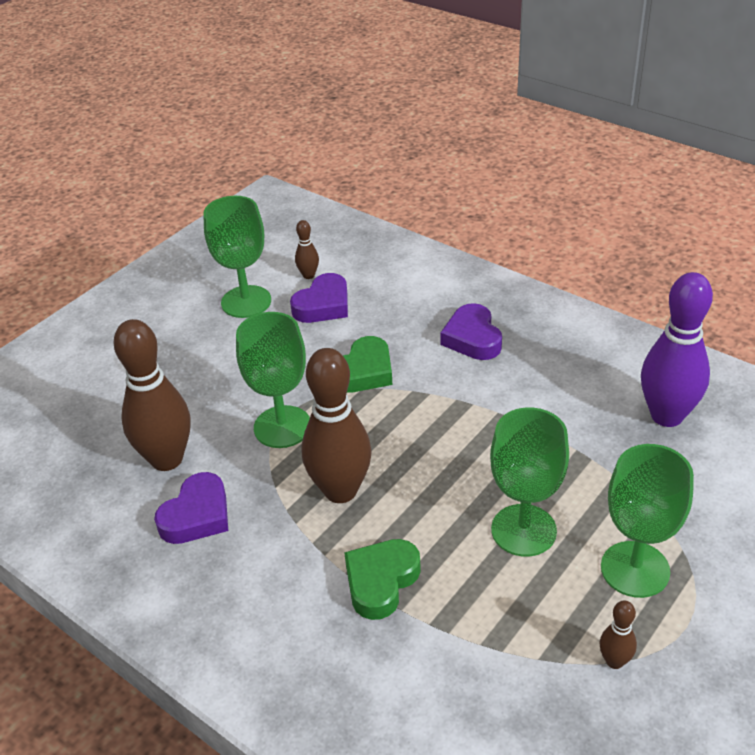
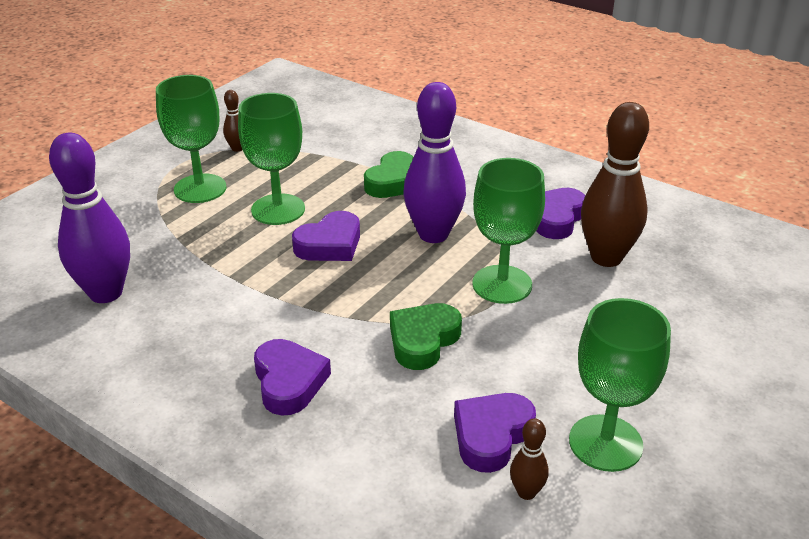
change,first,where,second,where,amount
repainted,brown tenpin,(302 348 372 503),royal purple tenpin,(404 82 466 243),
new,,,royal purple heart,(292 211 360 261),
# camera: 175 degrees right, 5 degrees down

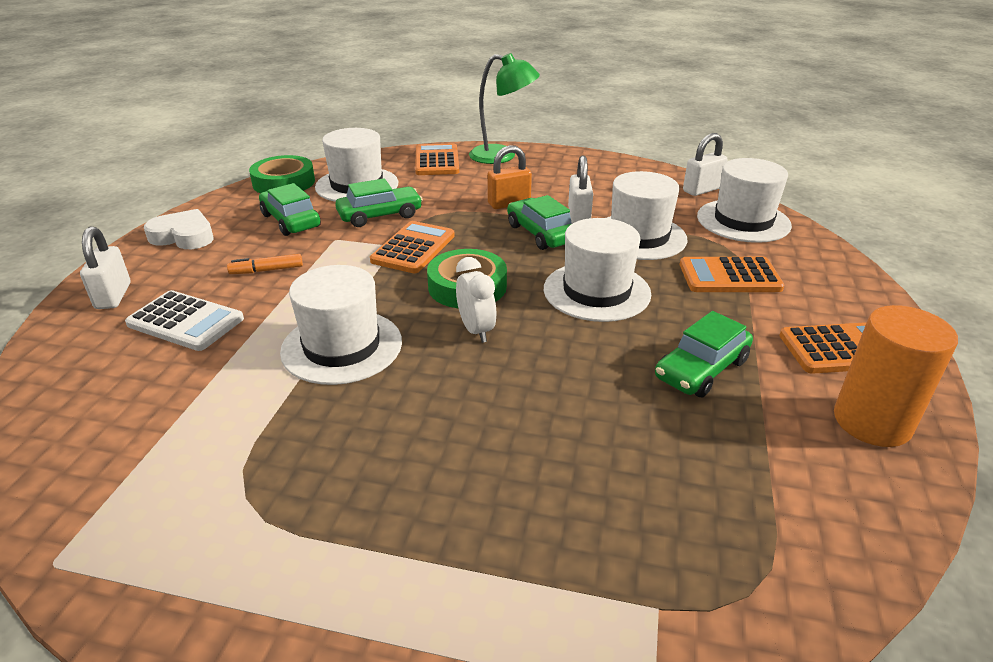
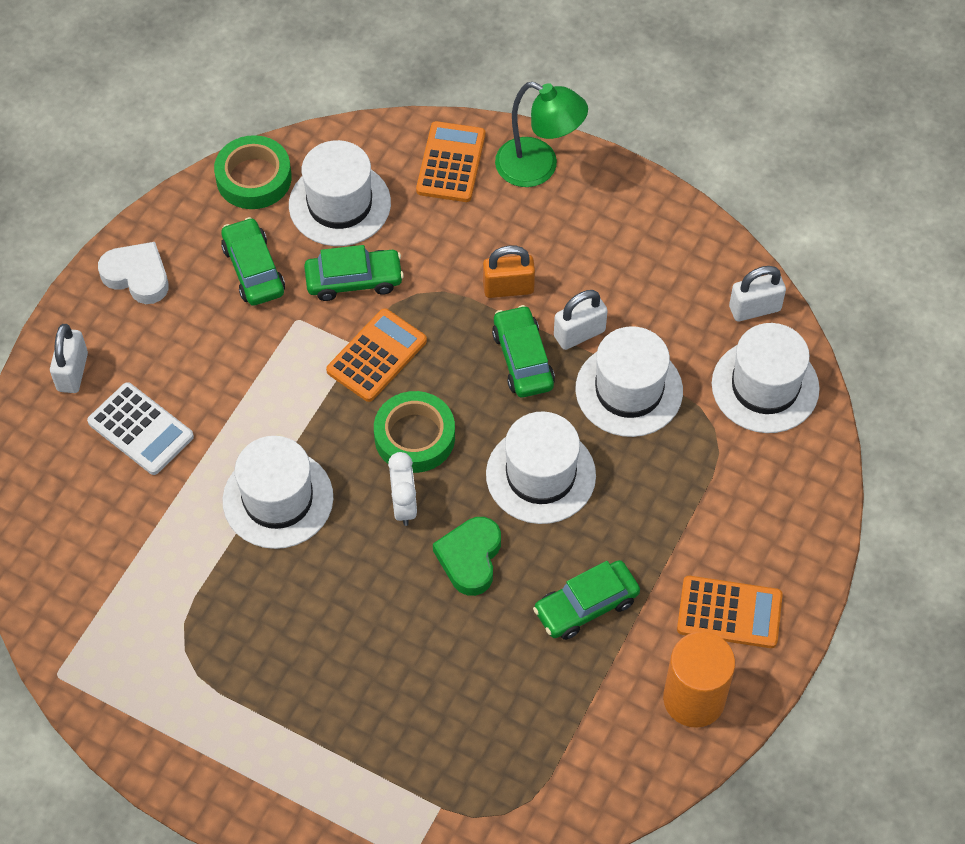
change,first,where,second,where,amount
rotated,snow-white padlock,(568 156 593 224),,(554 290 608 350),45 degrees clockwise
gone,orange marker pen,(227 254 303 274),,,
gone,orange calculator,(680 257 784 292),,,
new,,,emerald heart,(433 517 501 596),
# camera: 15 degrees right, 25 degrees up

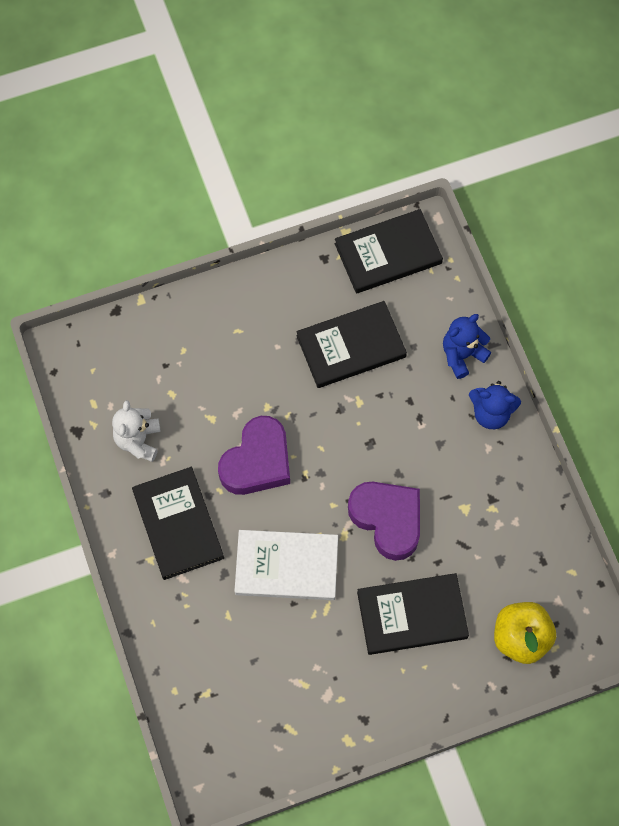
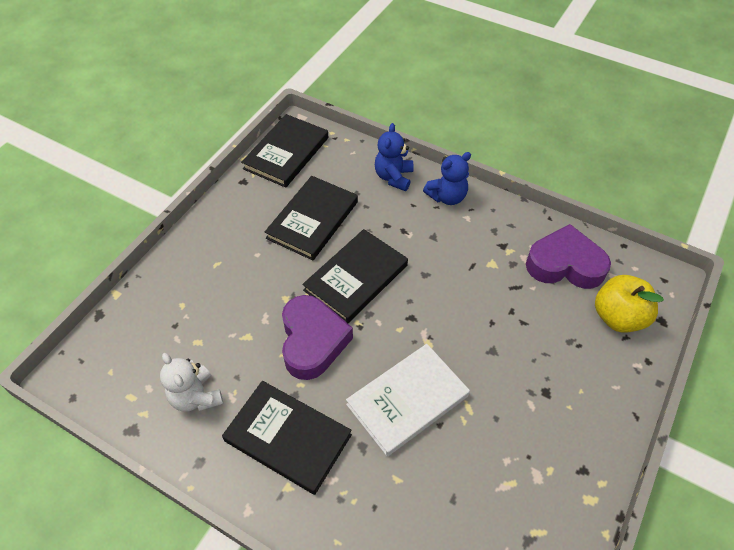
change,first,where,second,where,amount
shifted,royal purple heart,(348 482 420 561),,(526 224 611 289),
shifted,ebony hardcover,(357 573 469 655),,(302 229 408 323),
# camera: 40 degrees left, 15 degrees down

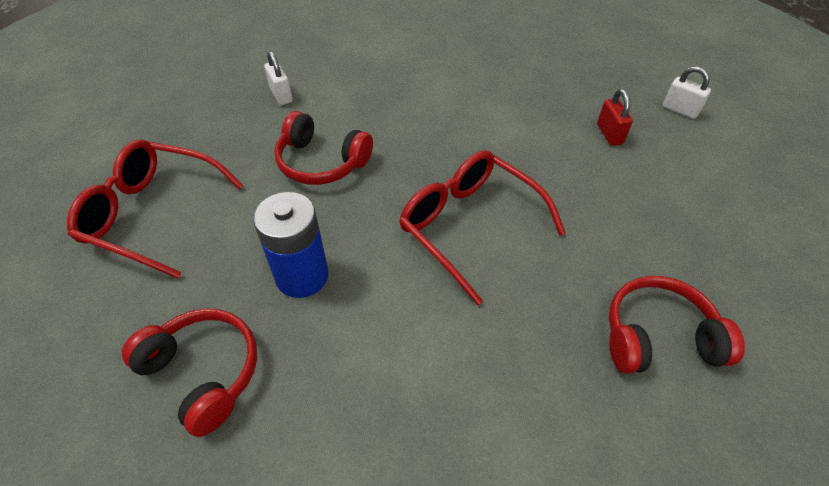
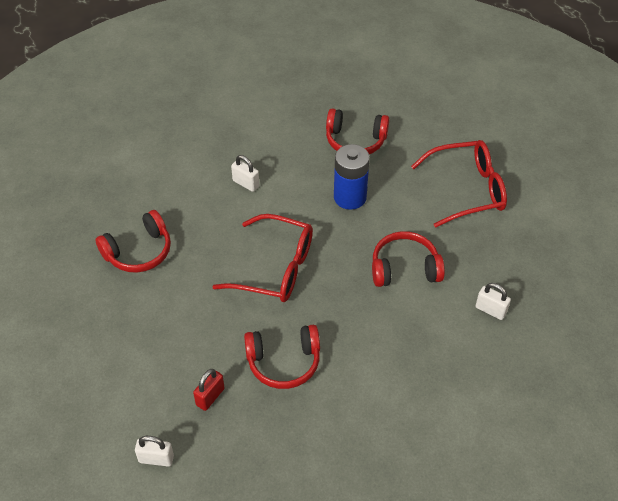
change,first,where,second,where,amount
rotated,red padlock,(597 89 633 146),,(193 369 225 411),75 degrees clockwise
new,,,snow-white padlock,(231 155 259 192),
new,,,red over-ear headphones,(244 325 320 389),
# camera: 150 degrees right, 0 degrees up

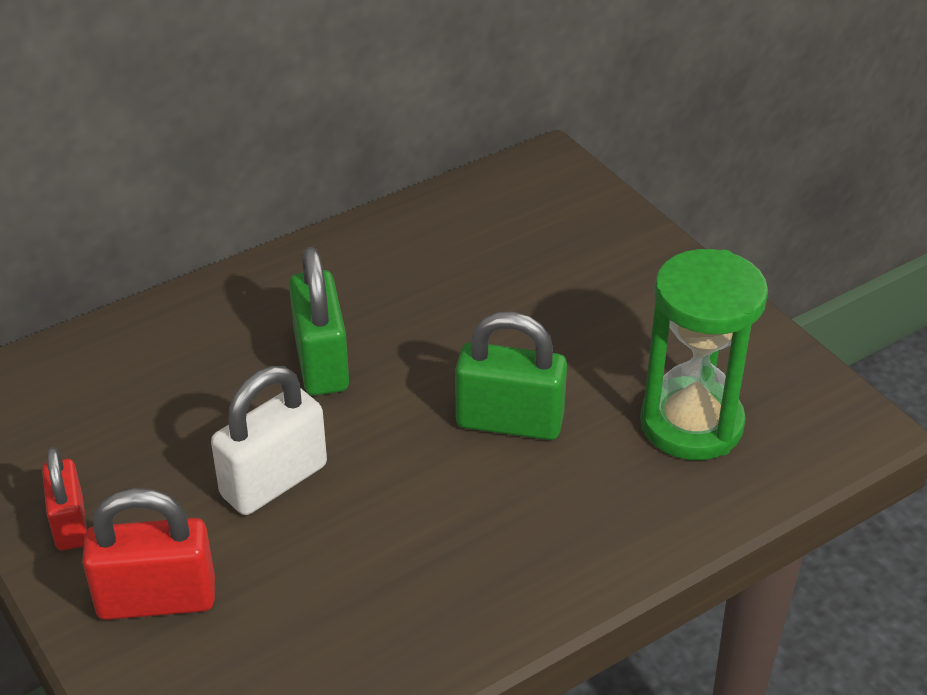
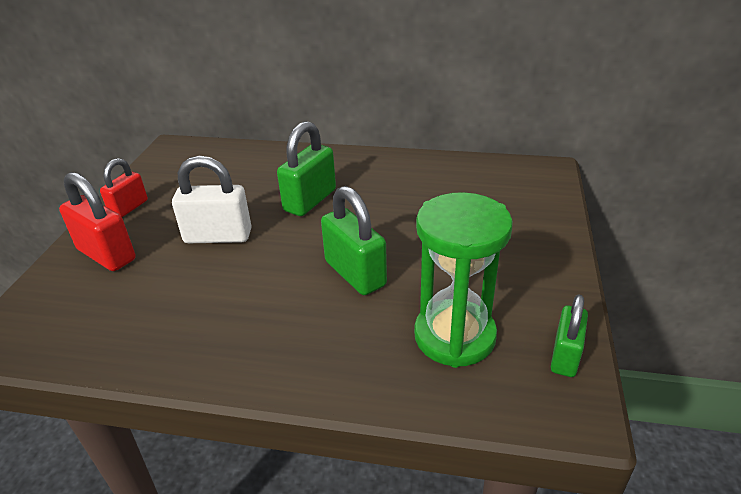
change,first,where,second,where,amount
new,,,emerald padlock,(551 294 588 377),
# camera: 45 degrees right, 5 degrees down

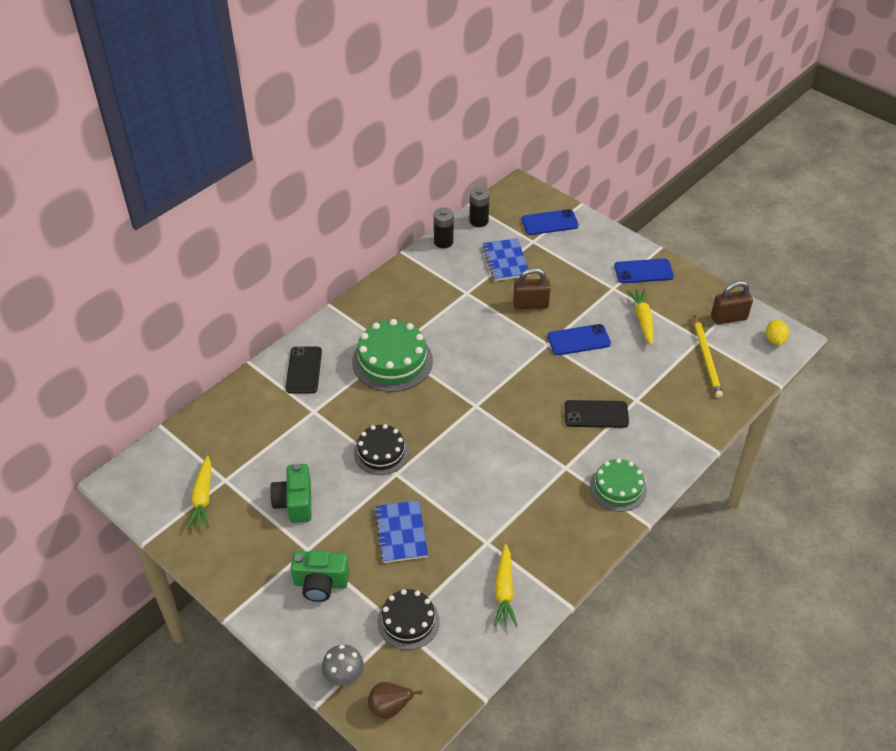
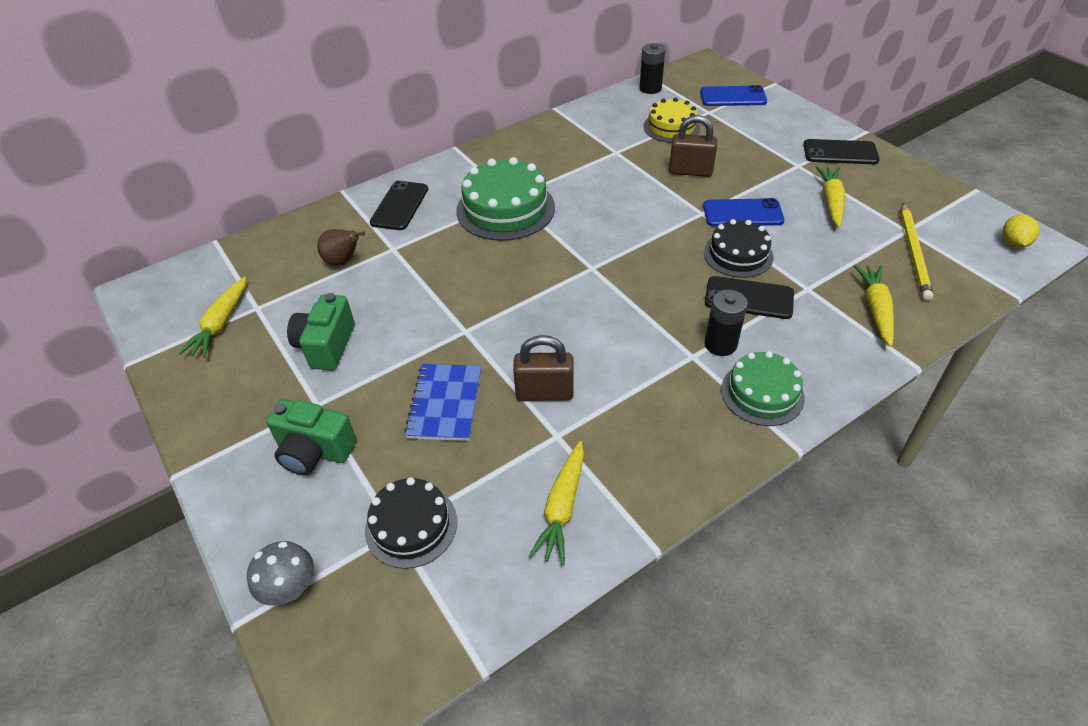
change,first,where,second,where,amount
shifted,ebony battery,(434 208 454 248),,(704 289 748 356),
swapped,cobalt notepad,(482 238 530 281),bright yellow cake,(643 98 700 143),
repainted,cobalt mobile phone,(614 258 674 283),ebony mobile phone,(803 139 880 164),
shifted,brown padlock,(711 281 753 324),,(513 335 574 401),
shifted,ebony cake,(354 424 409 475),,(704 219 773 278),
shifted,brown pear,(368 682 422 719),,(317 229 365 266),
new,,,bright yellow carrot,(854 265 894 347),
# camera: 15 degrees right, 0 degrees up

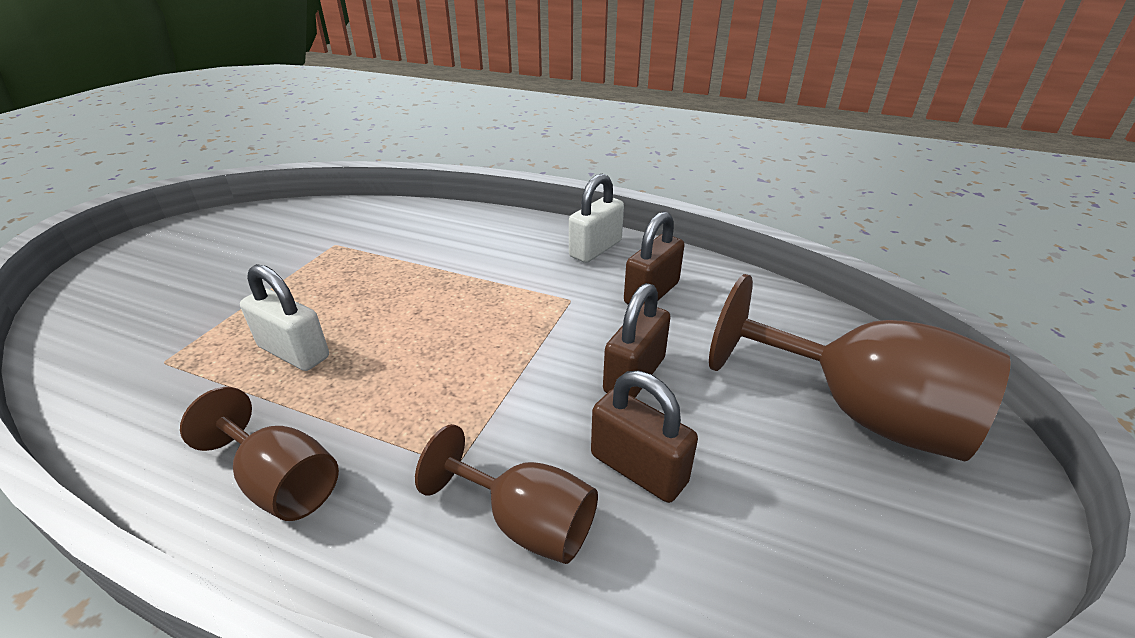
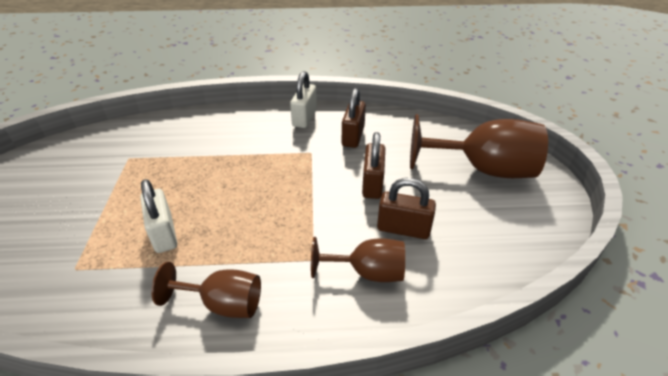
change,first,where,second,where,amount
rotated,snow-white padlock,(240 264 329 371),,(140 179 177 253),60 degrees clockwise
# camera: 25 degrees left, 5 degrees up

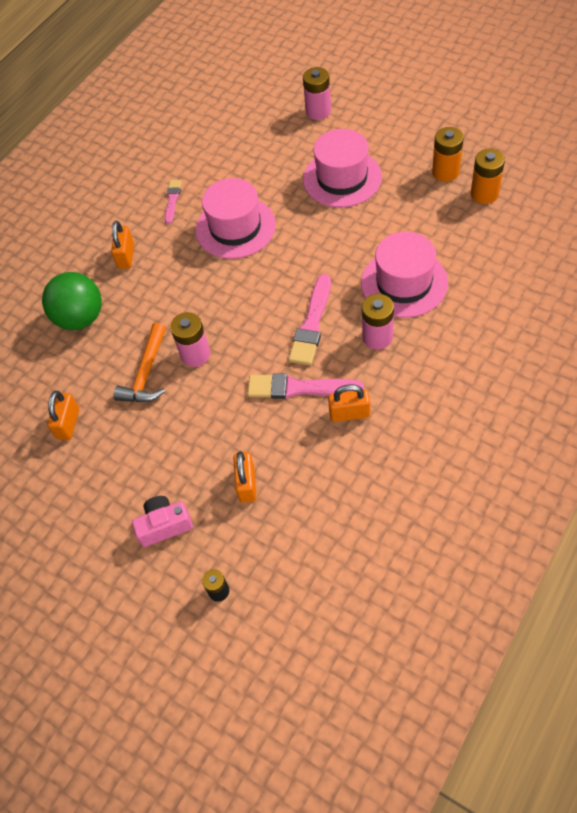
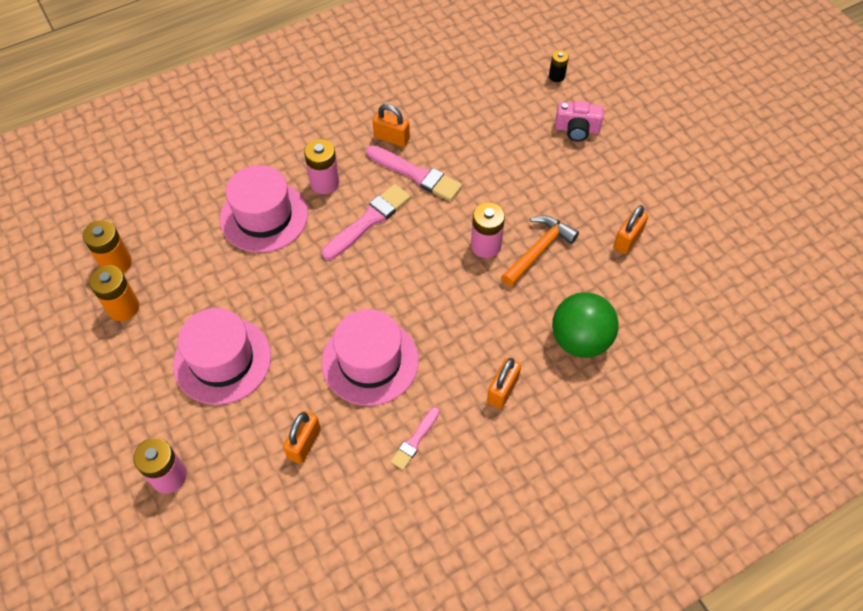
change,first,where,second,where,amount
shifted,orange padlock,(233 451 257 503),,(283 411 321 464),
# camera: 160 degrees left, 0 degrees up

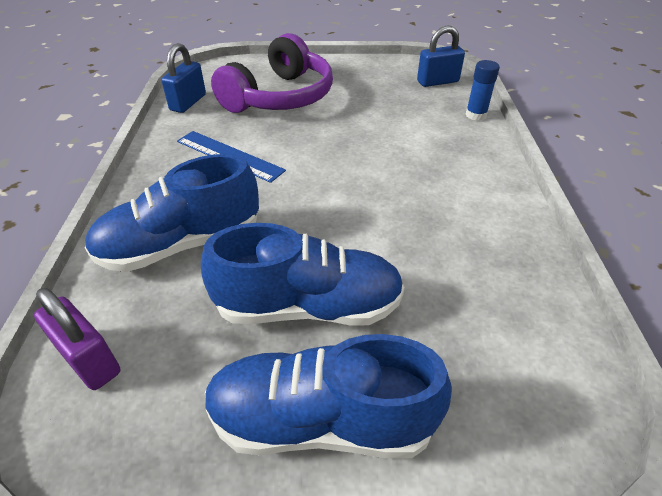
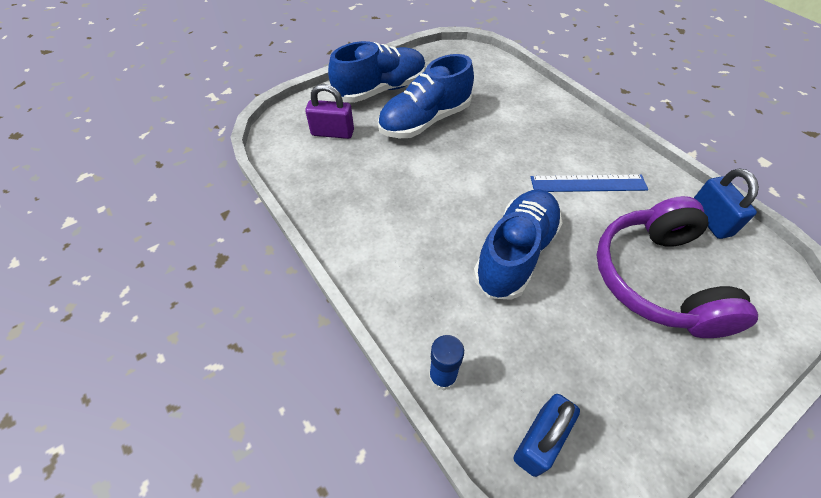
change,first,where,second,where,amount
shifted,cobalt sneaker,(85 154 259 272),,(473 189 563 300),
shifted,royal purple padlock,(34 288 120 390),,(305 84 354 139),
# camera: 145 degrees right, 10 degrees up

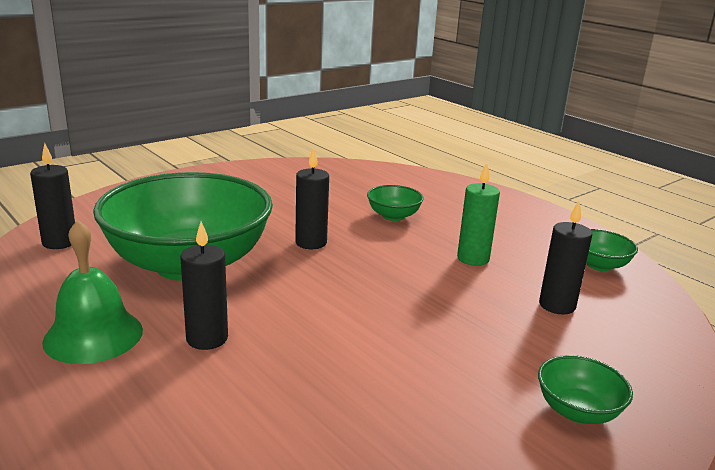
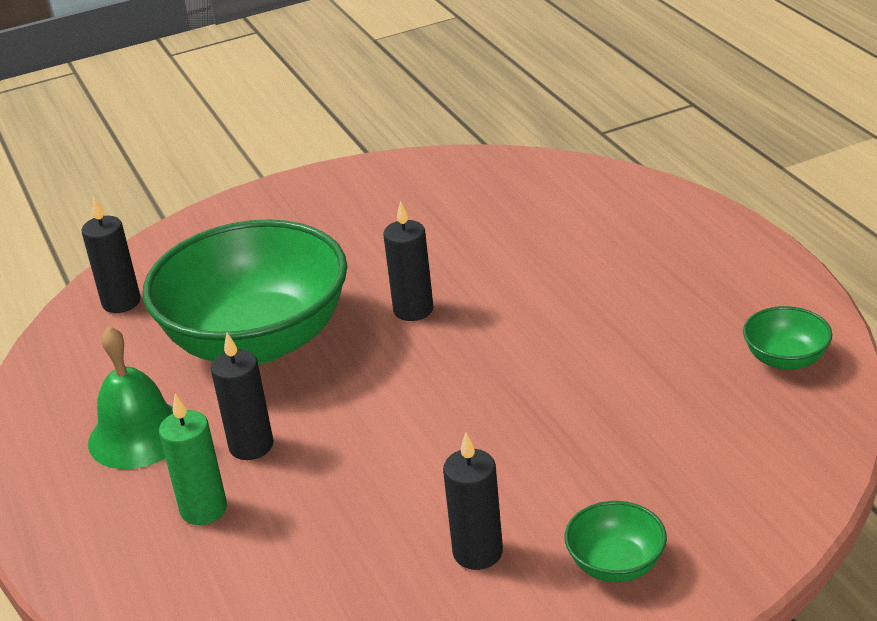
change,first,where,second,where,amount
shifted,emerald wax candle,(457 163 500 266),,(159 394 227 525),
gone,emerald serving bowl,(367 185 424 221),,,
shifted,ebony wax candle,(539 201 592 315),,(443 433 503 570),
# camera: 20 degrees right, 10 degrees up

